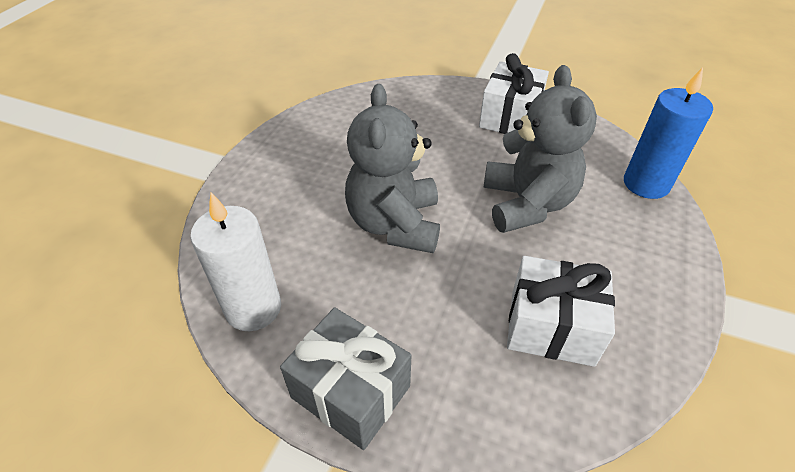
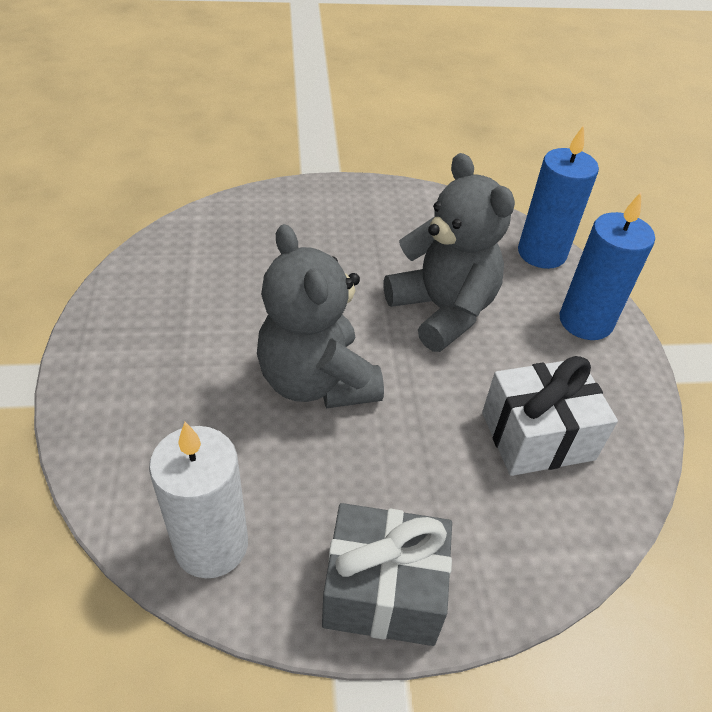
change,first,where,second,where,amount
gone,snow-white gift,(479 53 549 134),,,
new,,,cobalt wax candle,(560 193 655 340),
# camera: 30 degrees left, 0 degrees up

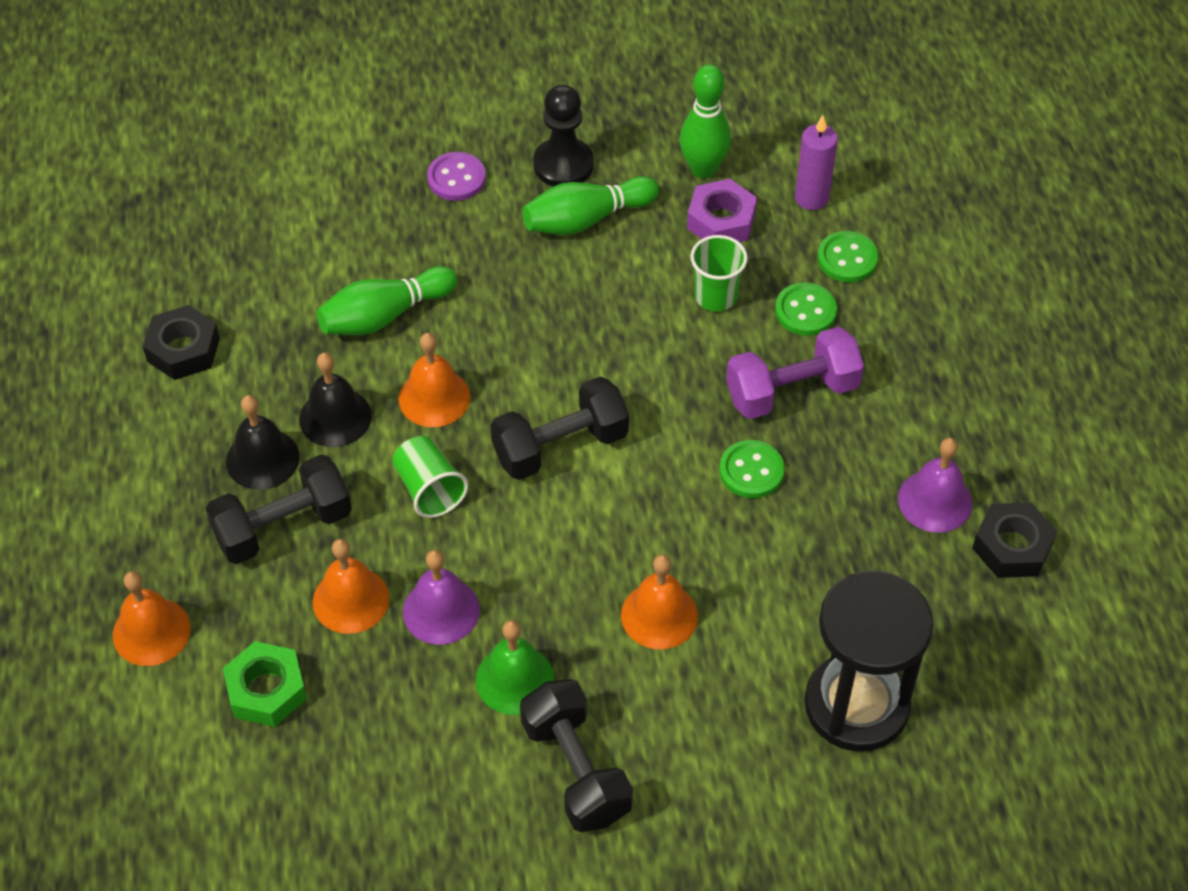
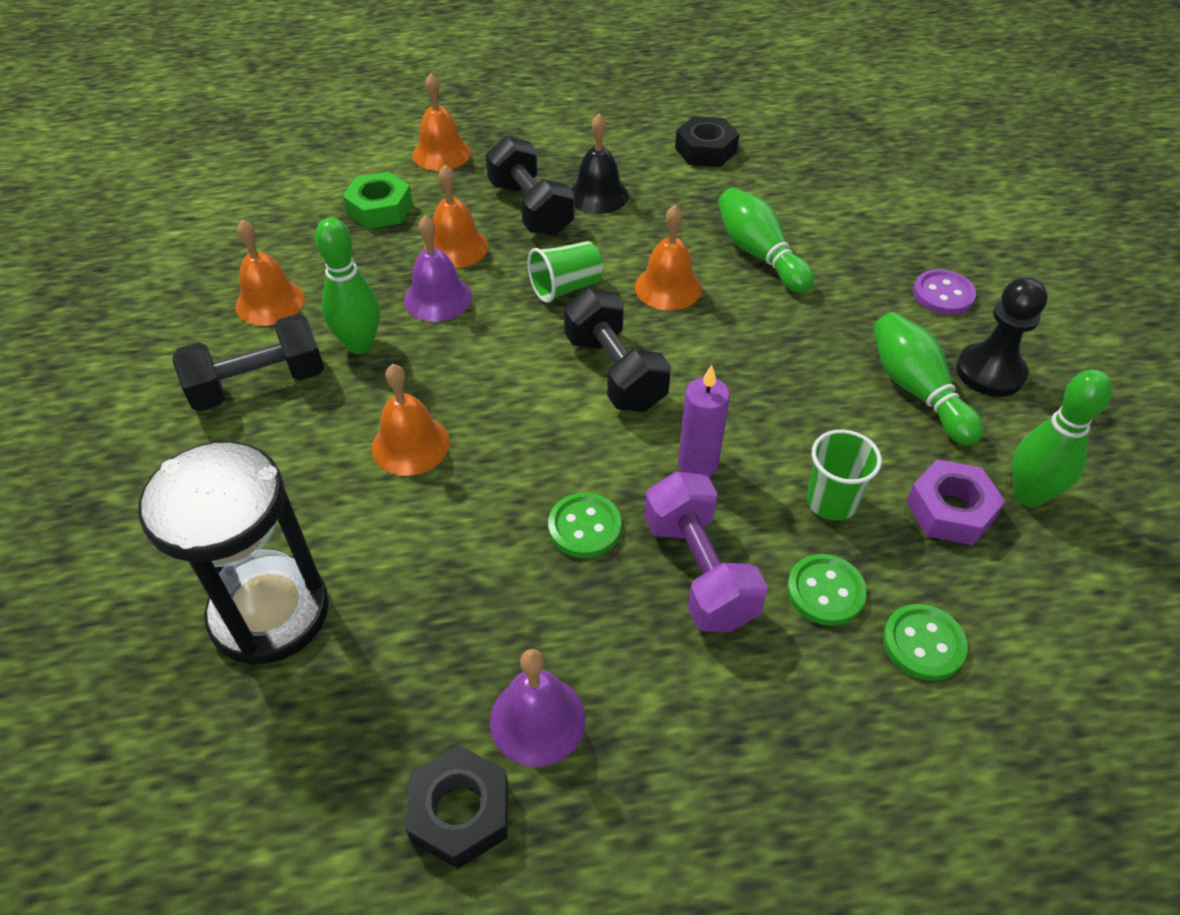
change,first,where,second,where,amount
shifted,royal purple wax candle,(795 115 838 210),,(678 365 730 477),
gone,ebony bell,(299 352 372 447),,,
swapped,emerald bell,(476 620 554 715),emerald tenpin,(315 218 380 354),
new,,,orange bell,(235 219 305 326),
# camera: 90 degrees right, 5 degrees down

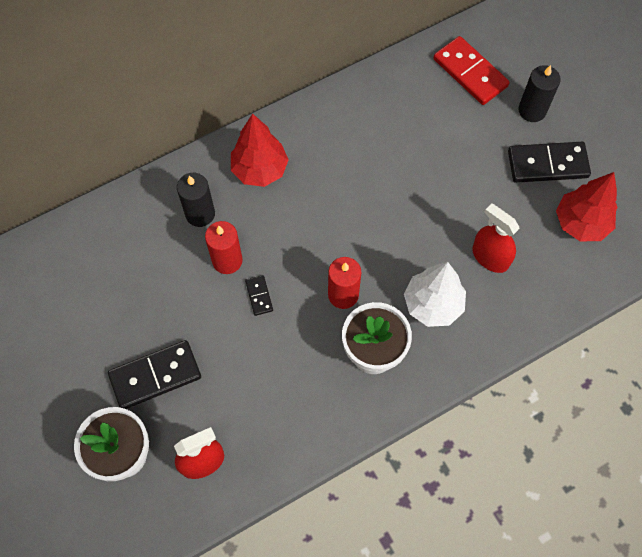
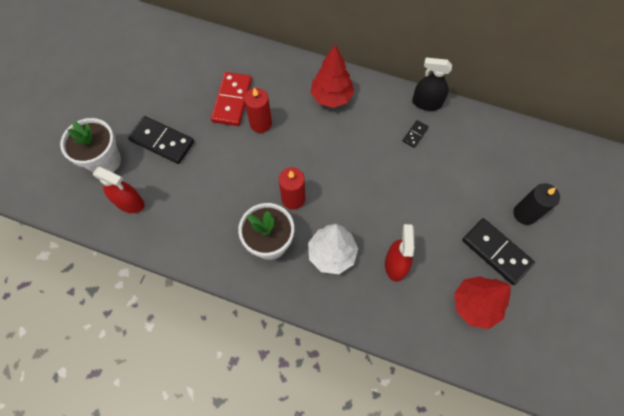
change,first,where,second,where,amount
shifted,red domino piece,(433 36 510 105),,(211 72 252 126),
gone,ebony wax candle,(177 173 215 227),,,
shifted,ebony domino piece,(245 275 273 316),,(403 120 429 148),
new,,,ebony spray bottle,(412 58 452 111),
# camera: 50 degrees right, 0 degrees up

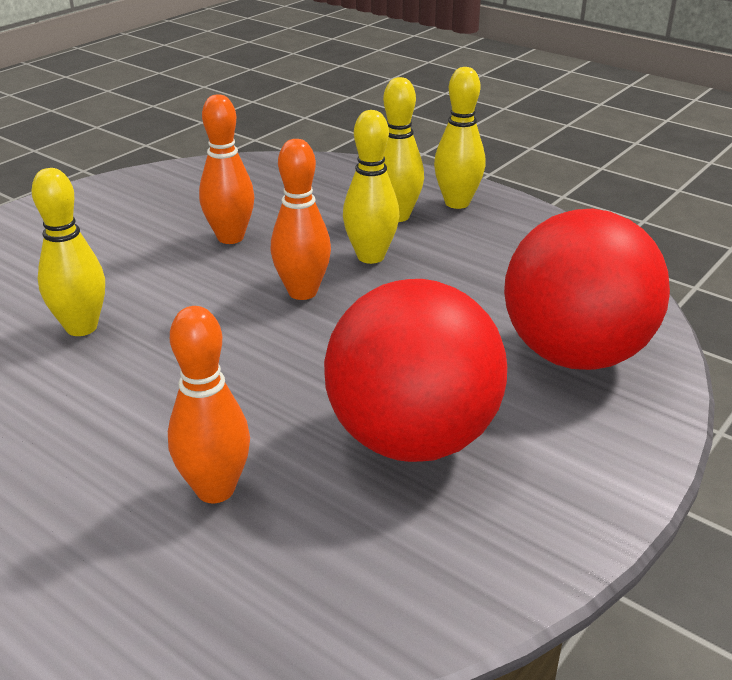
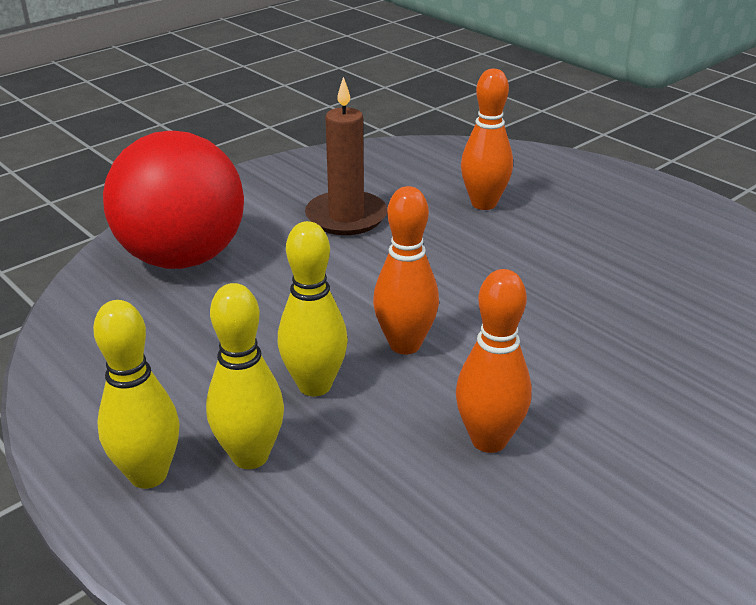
change,first,where,second,where,amount
gone,bright yellow tenpin,(31 168 105 336),,,
swapped,red ball,(324 279 507 462),brown wax candle,(305 77 387 235),
# camera: 170 degrees left, 0 degrees up

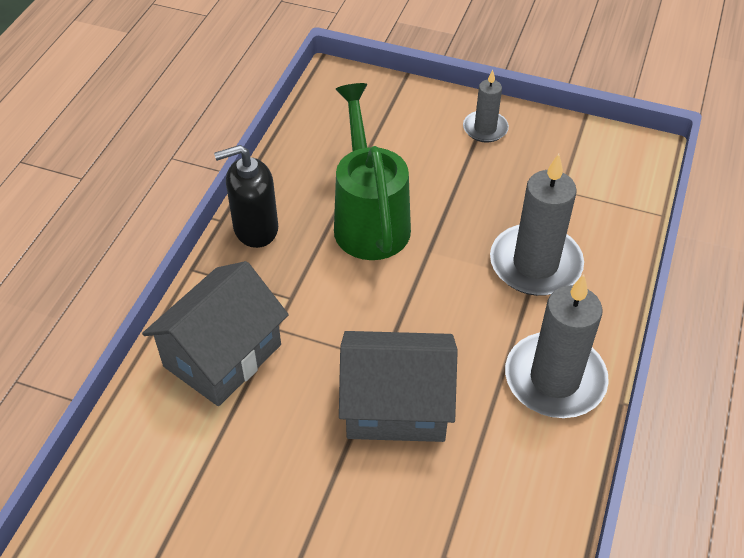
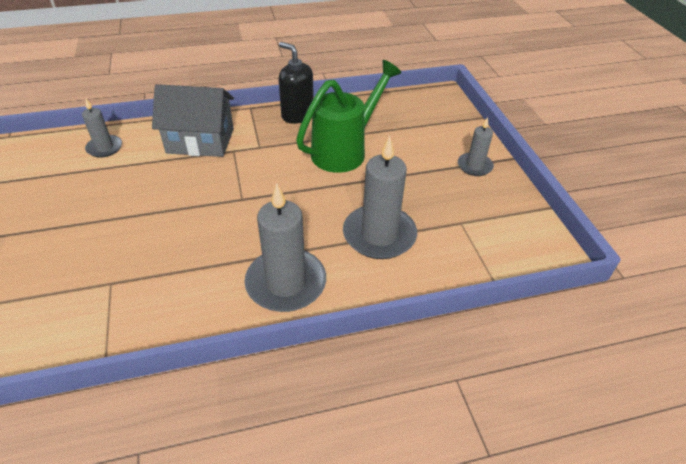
change,first,where,second,where,amount
gone,gray toy house,(339 331 458 442),,,
new,,,gray wax candle,(82 98 122 158),
# camera: 55 degrees right, 5 degrees down

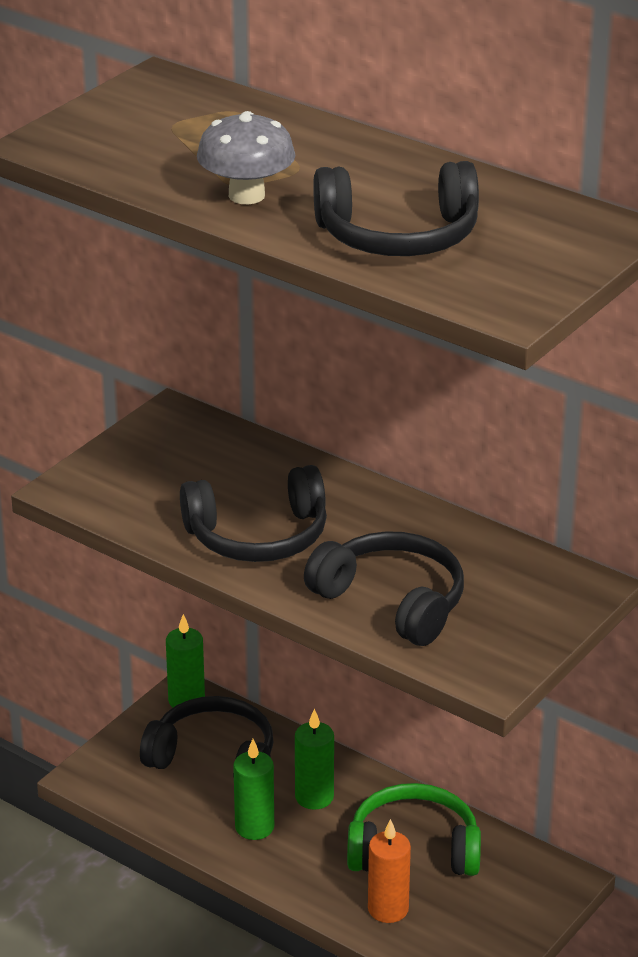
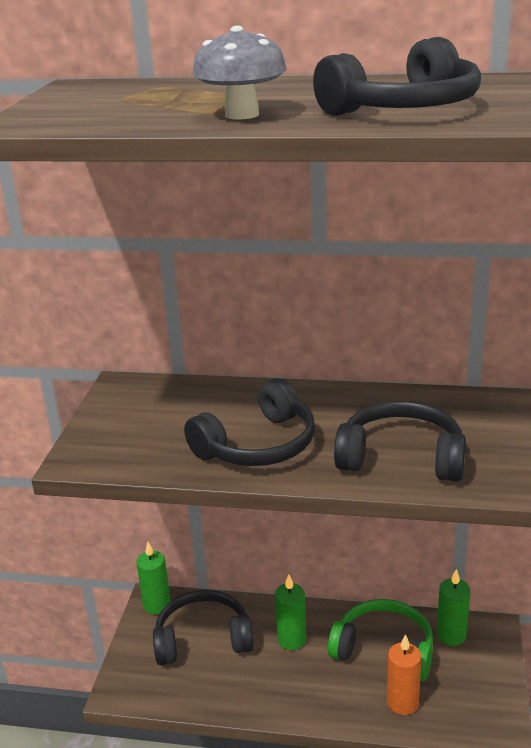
change,first,where,second,where,amount
shifted,emerald wax candle,(233 739 274 840),,(437 569 470 646),
rotated,emerald over-ear headphones,(347 783 481 876),,(328 599 433 681),45 degrees clockwise
# camera: 25 degrees left, 5 degrees down

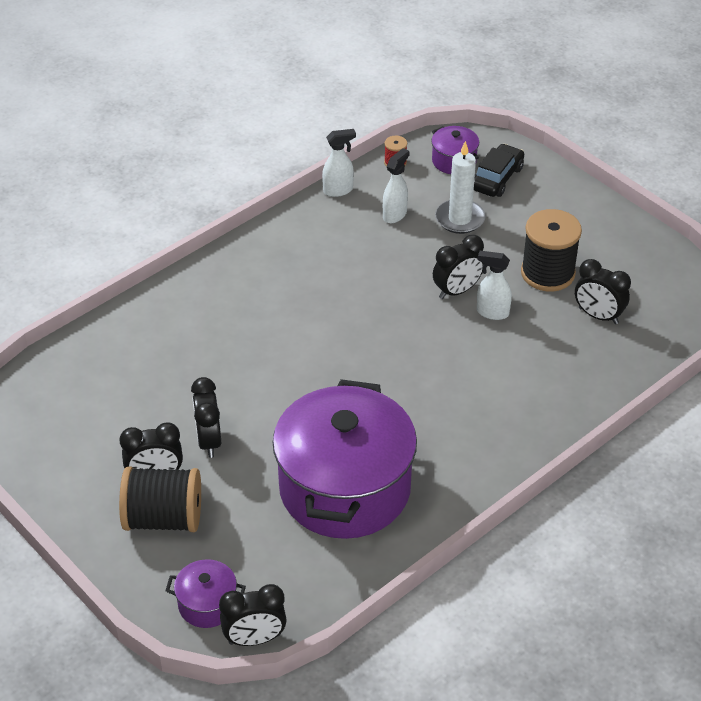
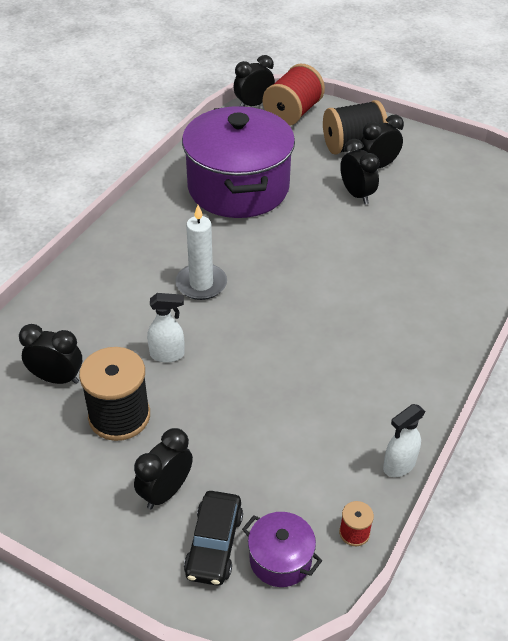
change,first,where,second,where,amount
shifted,snow-white wax candle,(435 141 486 234),,(175 205 227 300),
gone,snow-white spray bottle,(383 148 410 223),,,
shifted,ebony alarm clock,(433 235 484 299),,(134 428 193 509),
swapped,royal purple pot,(165 559 246 628),red spool,(263 64 325 126),
# camera: 160 degrees right, 0 degrees up

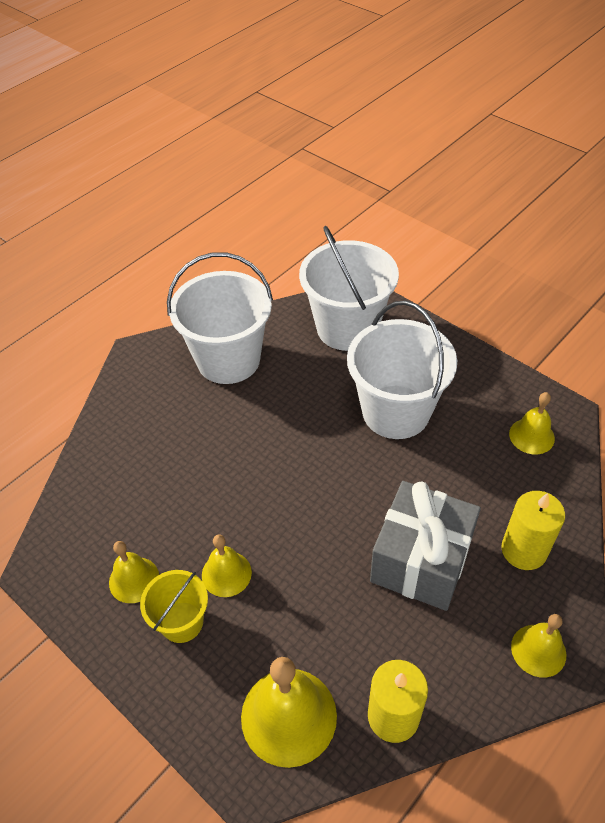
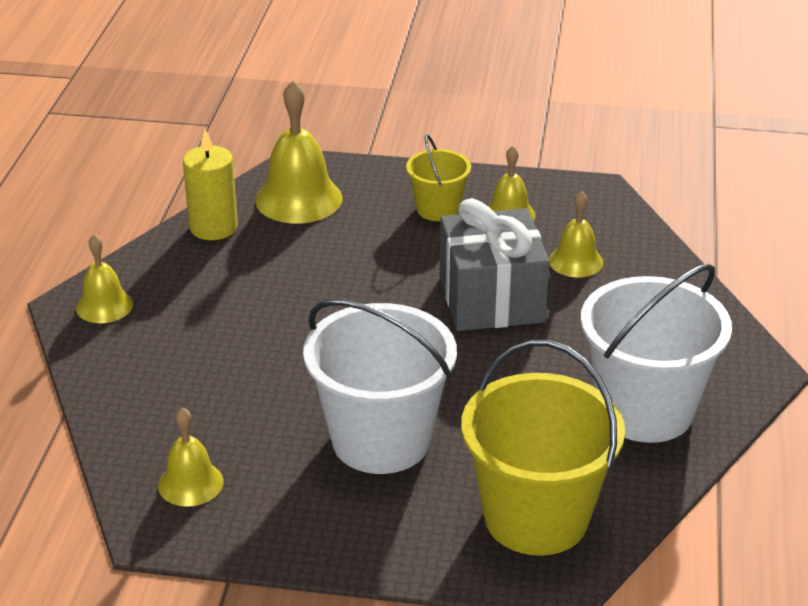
change,first,where,second,where,amount
repainted,snow-white pail,(299 226 399 351),bright yellow pail,(461 340 625 556),
shifted,gray gift,(370 481 481 611),,(439 198 550 331),
gone,bright yellow wax candle,(501 491 565 570),,,
shifted,bright yellow bell,(202 534 252 597),,(549 191 603 278),
# camera: 145 degrees right, 15 degrees down

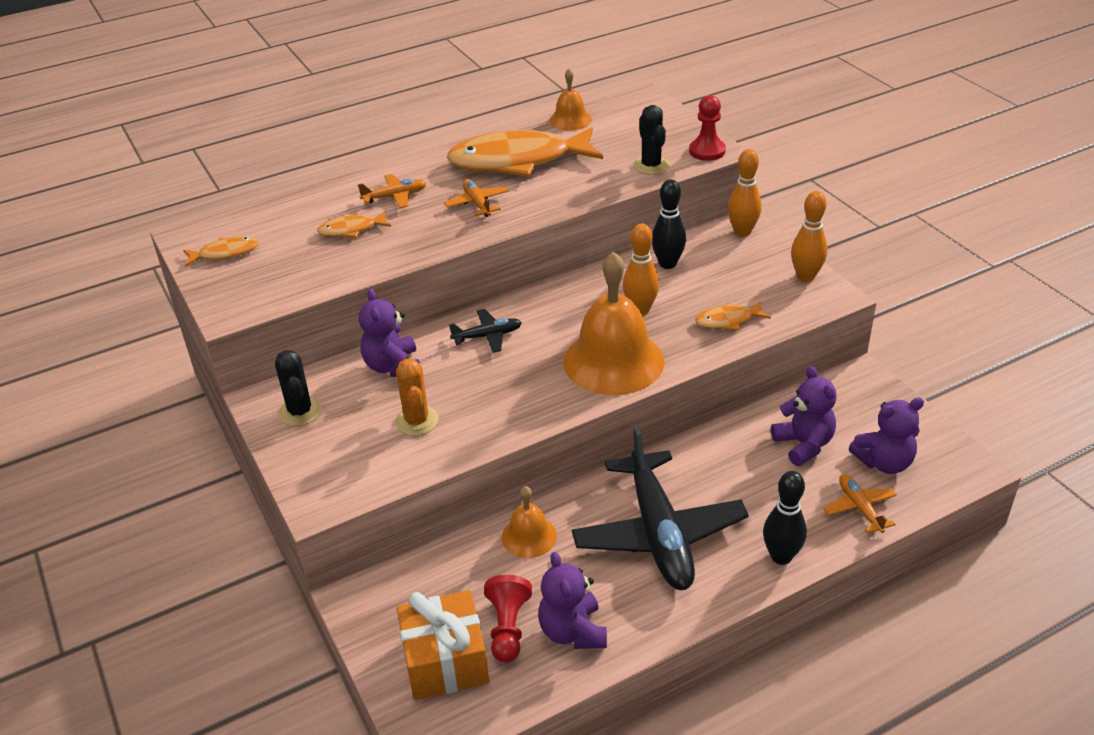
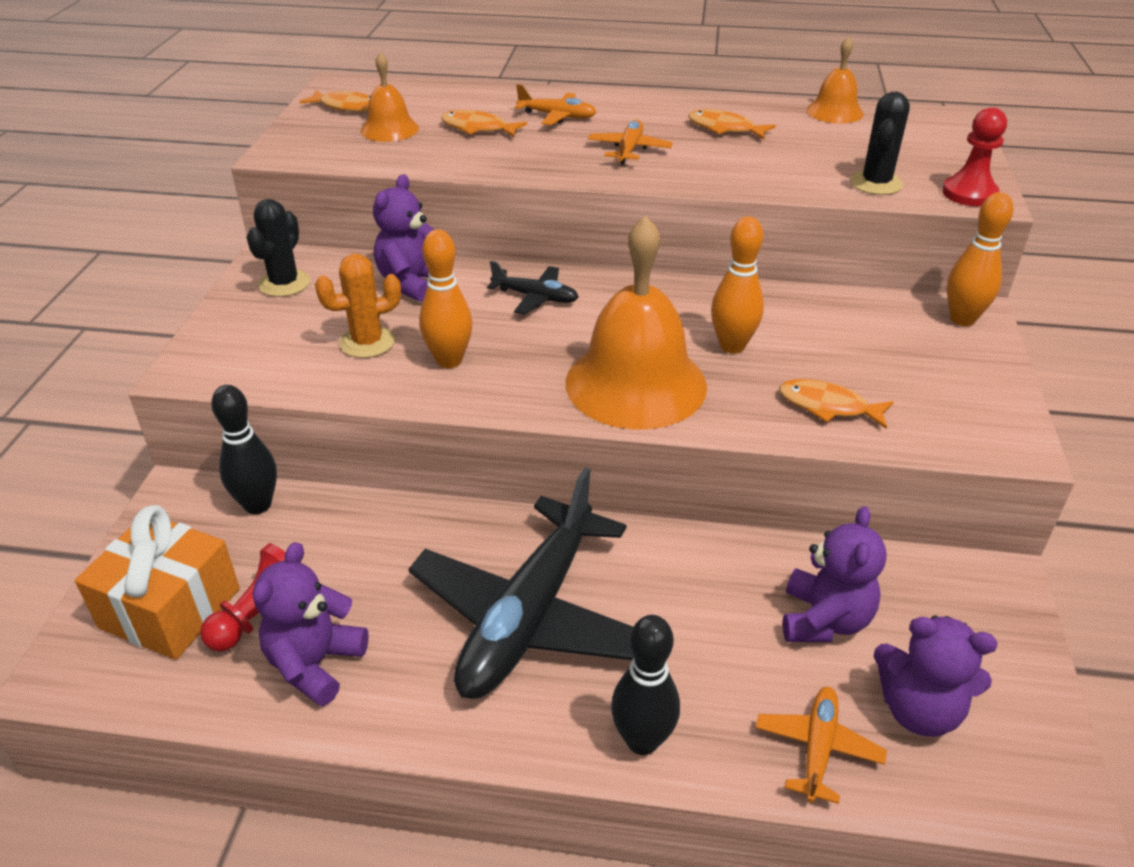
change,first,where,second,where,amount
scaled,orange fish,(446 127 603 177),,(688 109 776 139),x0.44
shifted,ebony tenpin,(652 179 686 269),,(211 385 277 514),
shifted,orange tenpin,(791 191 828 282),,(419 229 472 368),
rotated,orange saguaro cactus,(395 359 439 436),,(315 254 401 358),45 degrees clockwise
shifted,orange bell,(502 486 557 558),,(361 52 419 142),
# camera: 35 degrees right, 0 degrees up

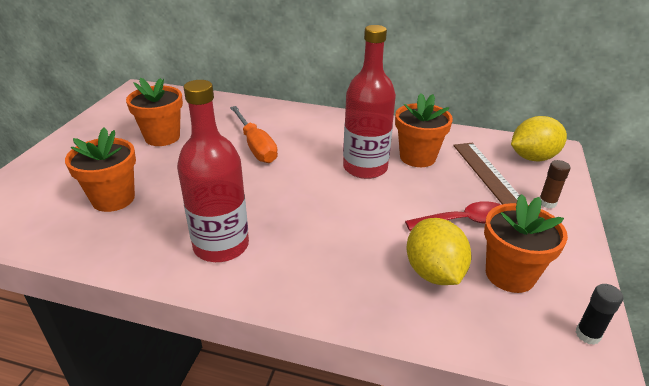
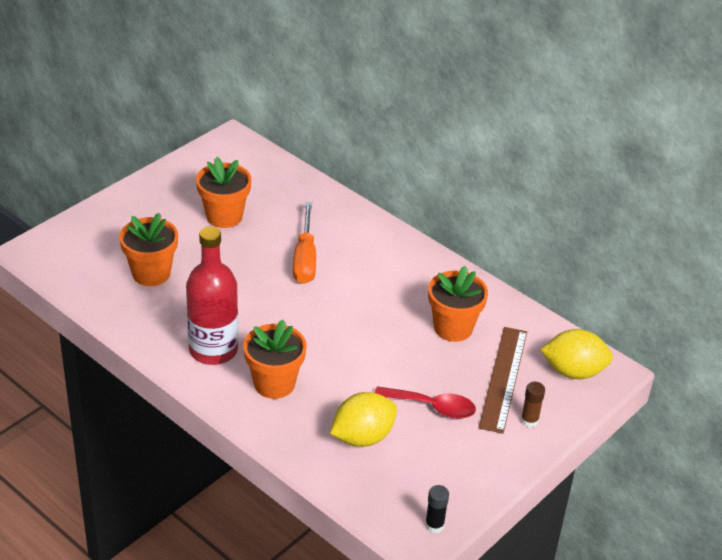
change,first,where,second,where,amount
gone,red drink bottle,(343 25 396 179),,,
shifted,orange plant pot,(484 194 568 293),,(243 320 307 399),
rotated,bright yellow citrus fruit,(407 218 471 285),,(330 392 397 447),45 degrees clockwise
# camera: 25 degrees right, 5 degrees up

